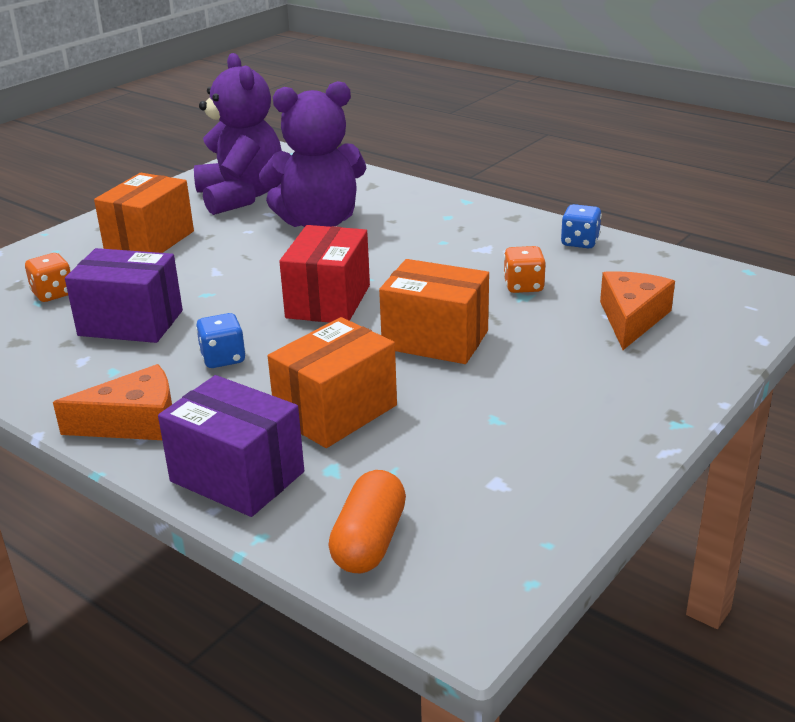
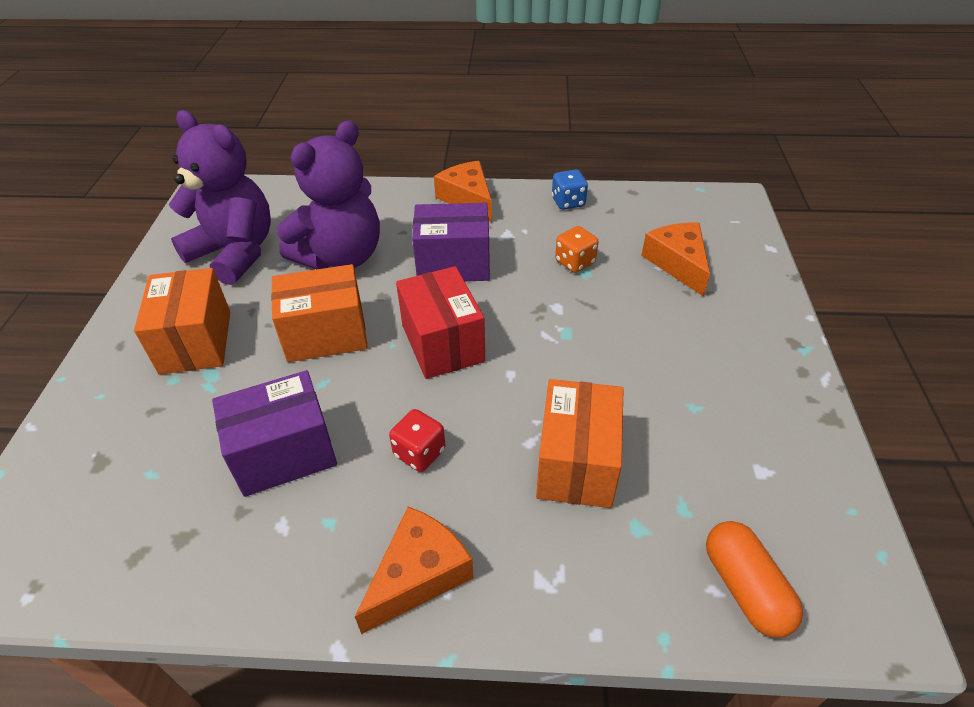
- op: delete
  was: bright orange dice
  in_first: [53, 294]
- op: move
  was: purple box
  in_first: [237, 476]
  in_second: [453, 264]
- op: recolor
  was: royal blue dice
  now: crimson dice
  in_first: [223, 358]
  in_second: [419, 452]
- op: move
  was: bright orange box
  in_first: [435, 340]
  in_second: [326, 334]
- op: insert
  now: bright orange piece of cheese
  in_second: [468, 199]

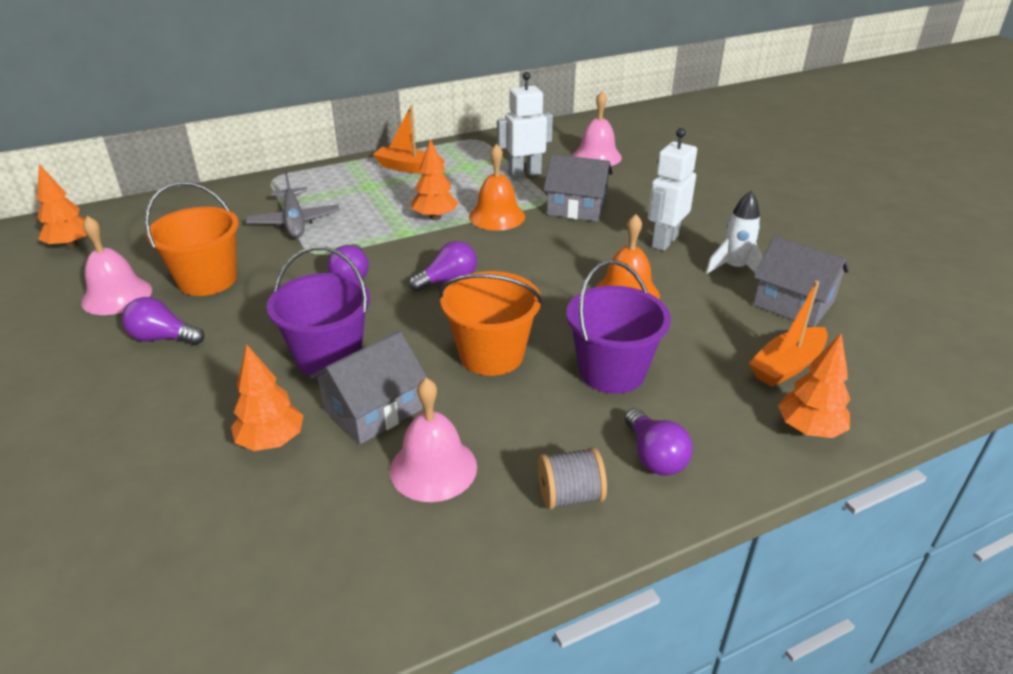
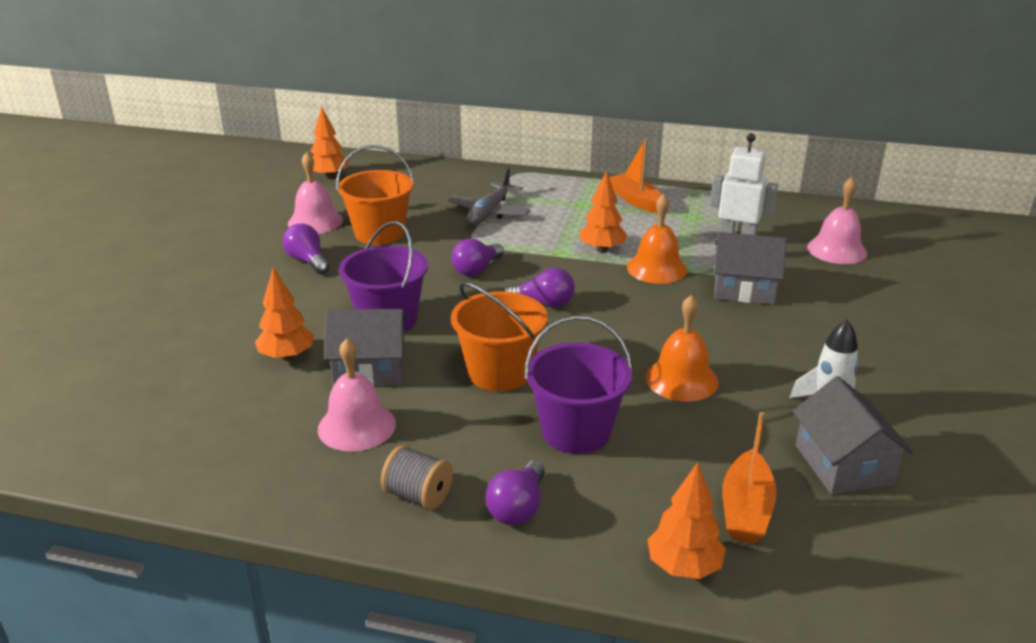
- op: rotate
  was: gray toy house
  in_first: [577, 208]
  in_second: [744, 289]
  clockwise: -45
- op: delete
  was: pure white robot figure
  in_first: [664, 241]
- op: rotate
  was: bright orange sailboat
  in_first: [787, 366]
  in_second: [746, 510]
  clockwise: -75

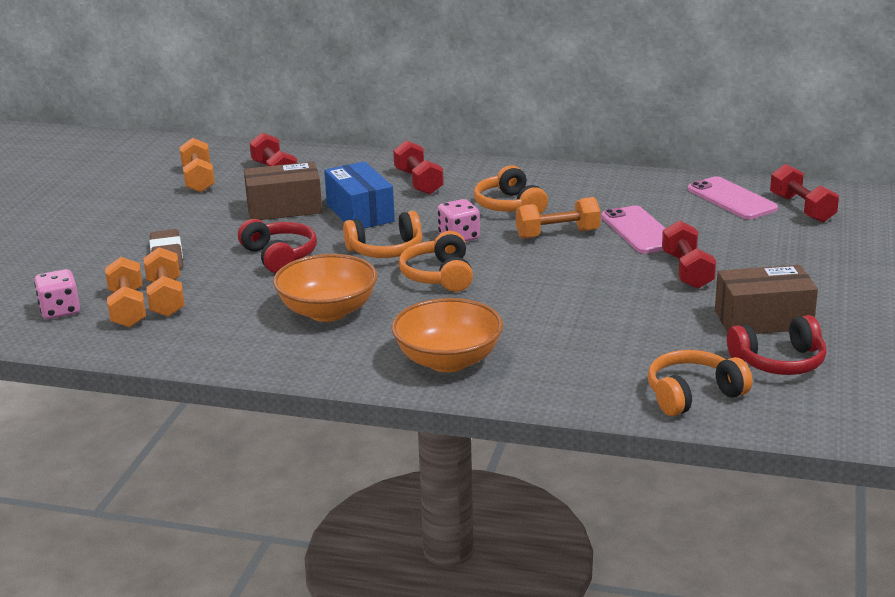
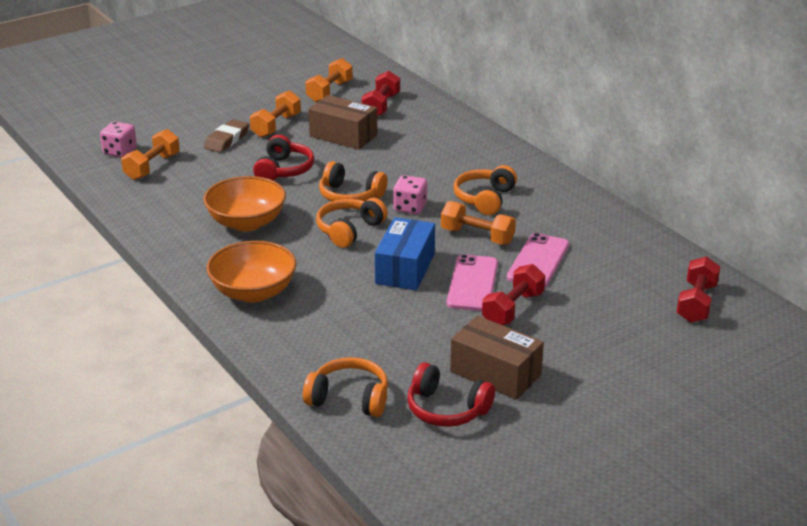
- op: move
  was: bright orange hand weight
  in_first: [166, 298]
  in_second: [276, 126]
- op: move
  was: royal blue box
  in_first: [360, 213]
  in_second: [405, 268]
- op: delete
  was: crimson hand weight
  in_first: [418, 182]
- op: move
  was: pink smartphone
  in_first: [731, 199]
  in_second: [472, 283]

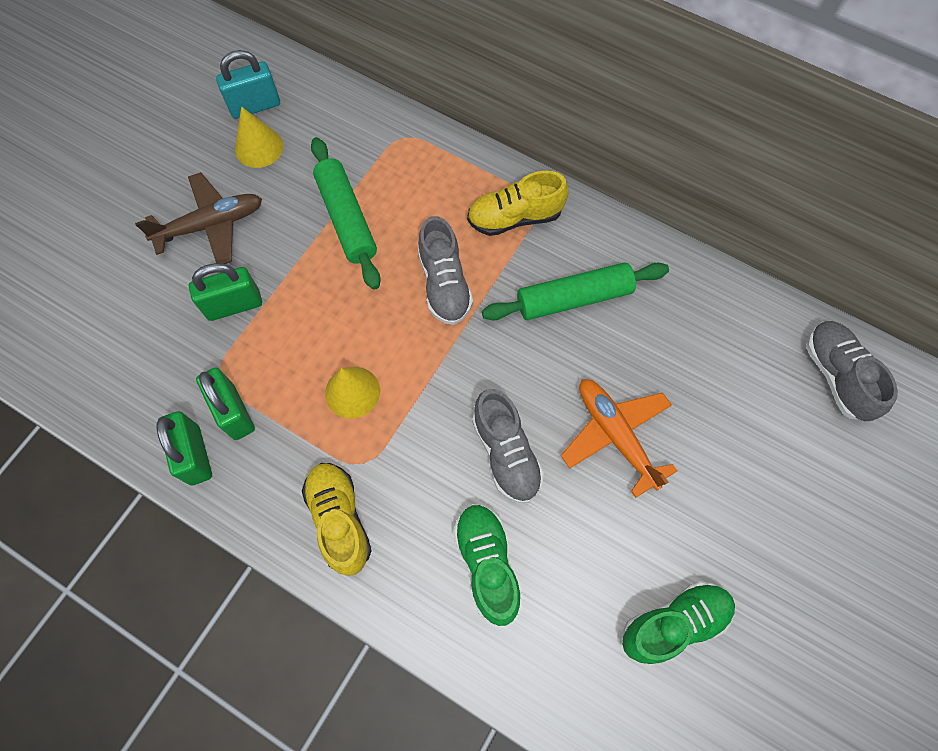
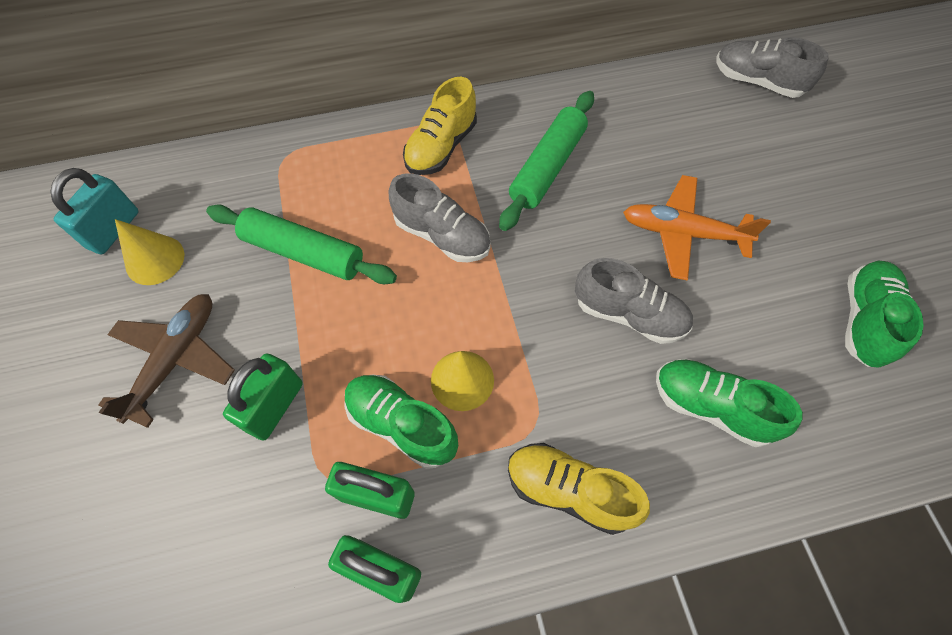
- op: insert
  now: green shoe
  in_second: [401, 424]

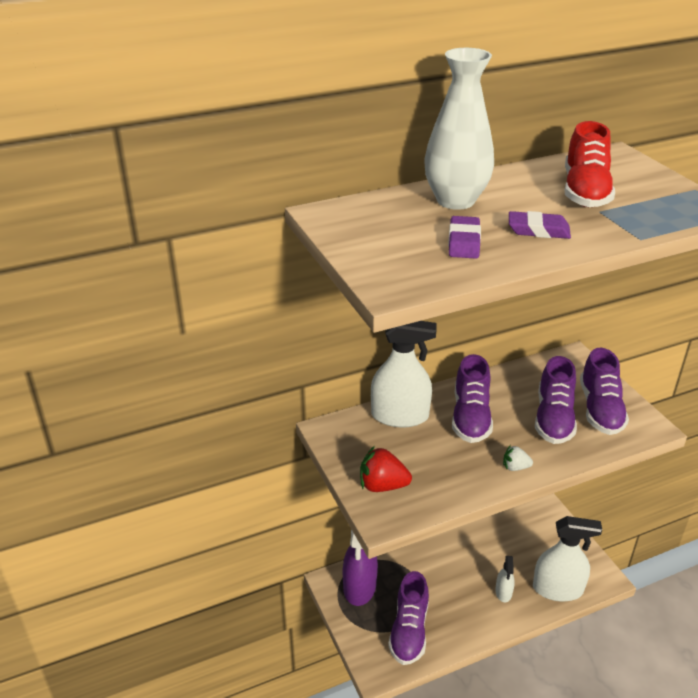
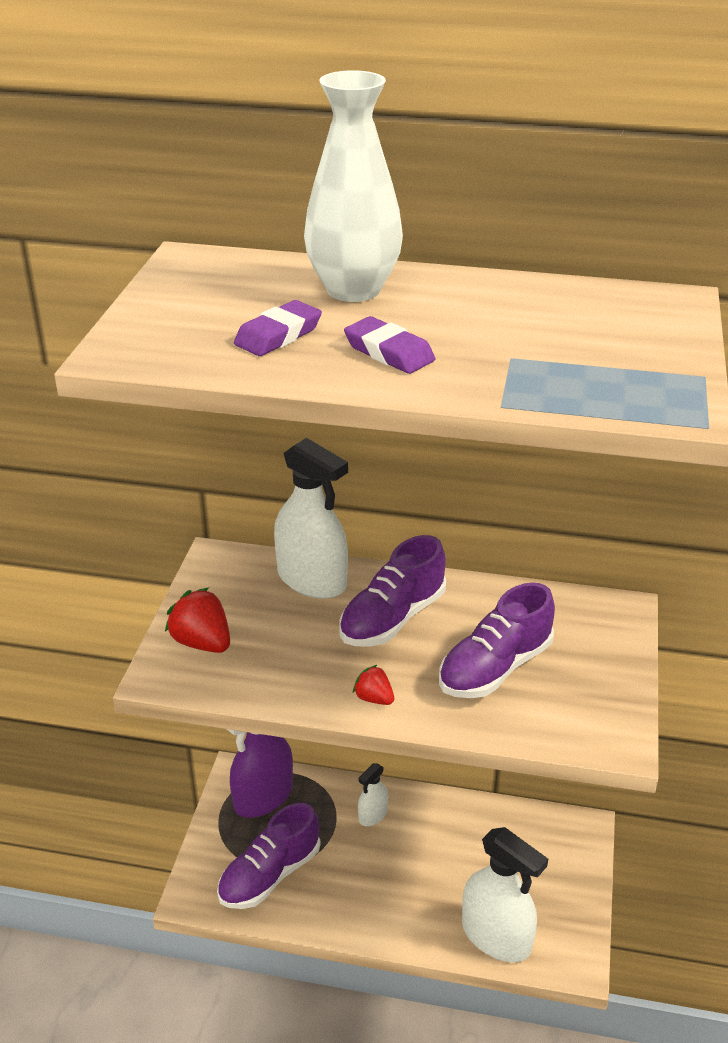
- op: move
  was: pure white sprayer
  in_first: [503, 592]
  in_second: [373, 815]
- op: recolor
  was: pure white berry
  now: crimson berry
  in_first: [515, 467]
  in_second: [374, 698]
- op: delete
  was: crimson shoe
  in_first: [585, 192]
- op: delete
  was: purple shoe
  in_first: [600, 409]

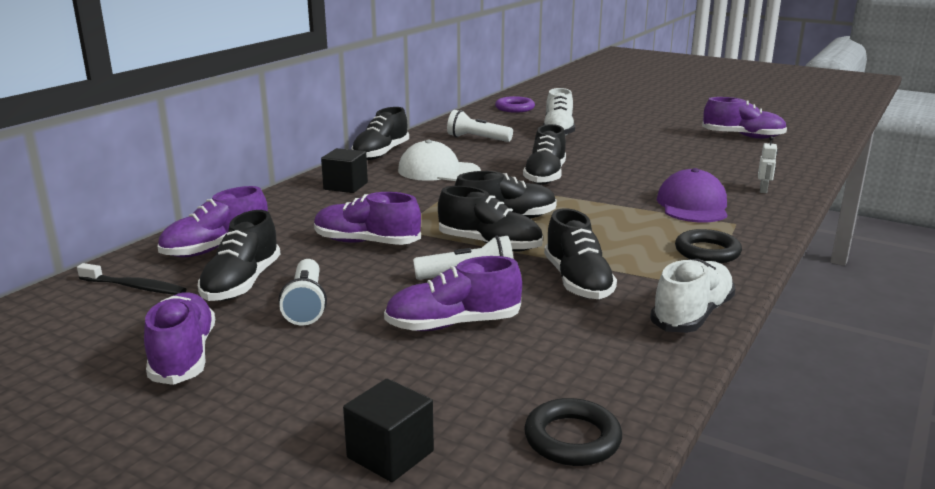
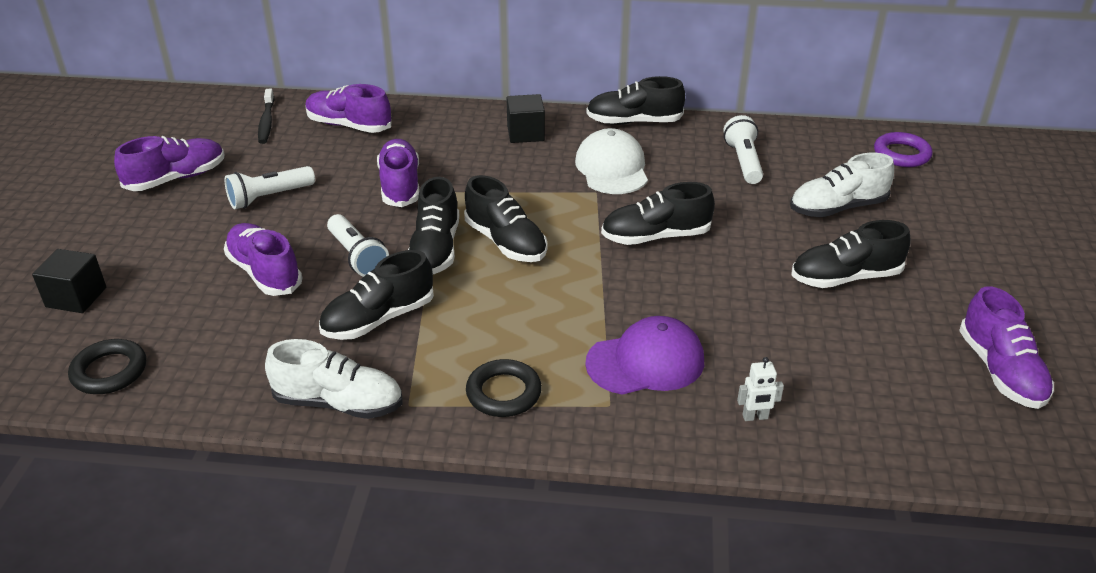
- op: move
  was: ebony shoe
  in_first: [242, 283]
  in_second: [845, 277]

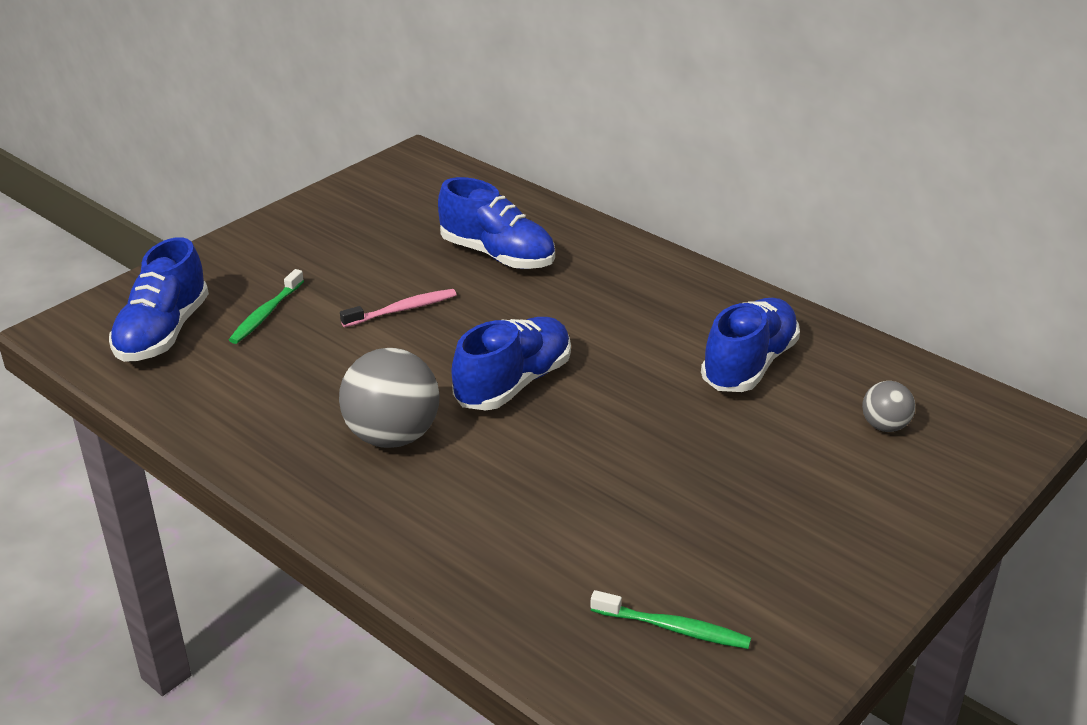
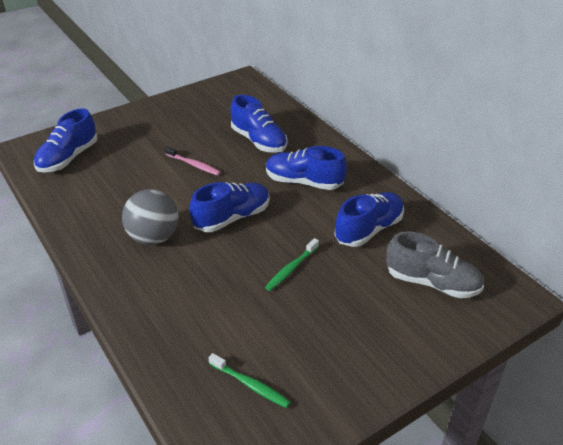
- op: move
  was: green dental brush
  in_first: [266, 314]
  in_second: [291, 269]
- op: rotate
  was: pink dental brush
  in_first: [402, 310]
  in_second: [193, 165]
  clockwise: 45
- op: replace
  was: gray ball
  now: gray shoe
  in_first: [884, 426]
  in_second: [432, 282]
- op: insert
  now: royal blue shoe
  in_second: [304, 182]

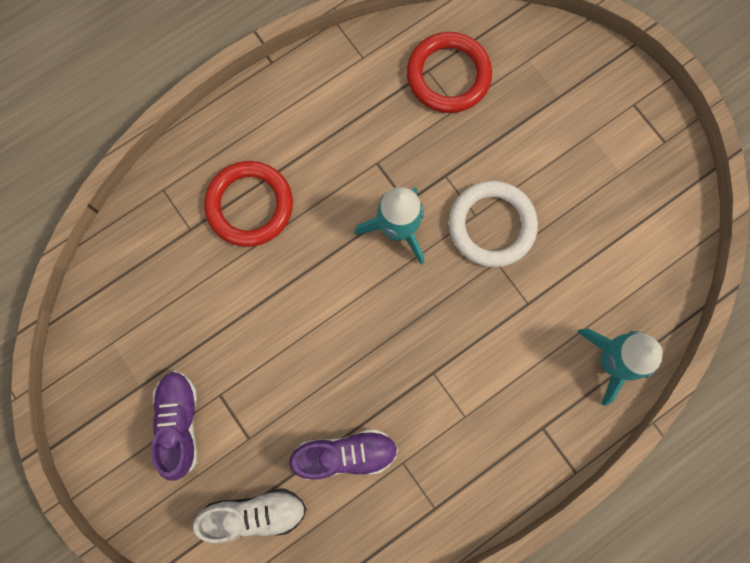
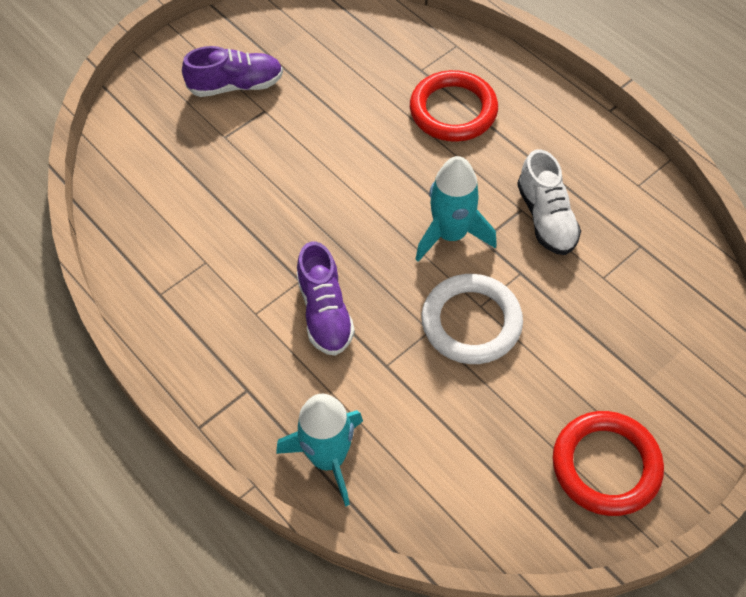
- op: move
  was: pure white shoe
  in_first: [254, 514]
  in_second: [546, 218]
- op: move
  was: purple shoe
  in_first: [346, 454]
  in_second: [325, 312]
- op: move
  was: crimson hoop
  in_first: [448, 75]
  in_second: [606, 466]

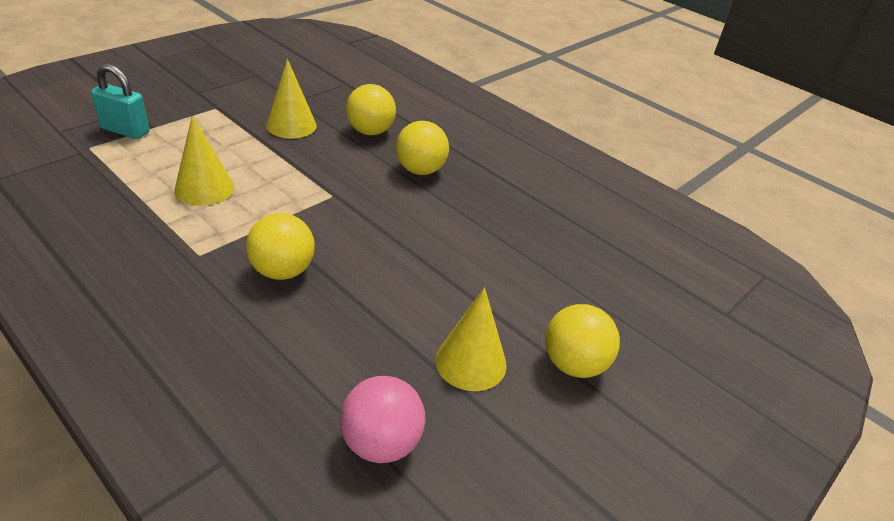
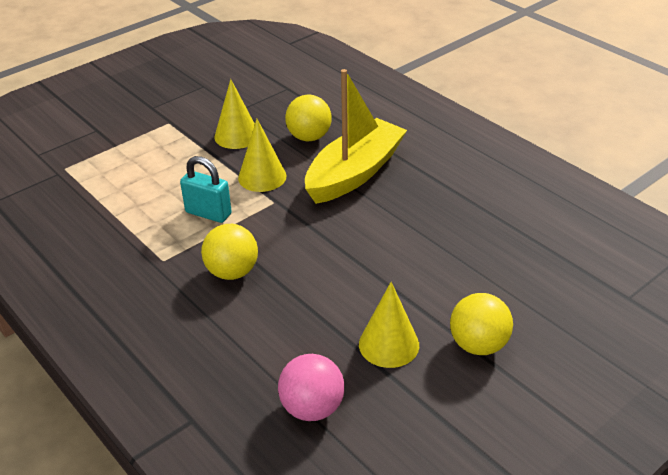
- op: move
  was: aqua small lock
  in_first: [125, 131]
  in_second: [208, 213]
- op: move
  was: bright yellow solid cone
  in_first: [204, 188]
  in_second: [262, 177]
- op: replace
  was: bright yellow ball
  now: bright yellow sailboat
  in_first: [420, 170]
  in_second: [354, 173]

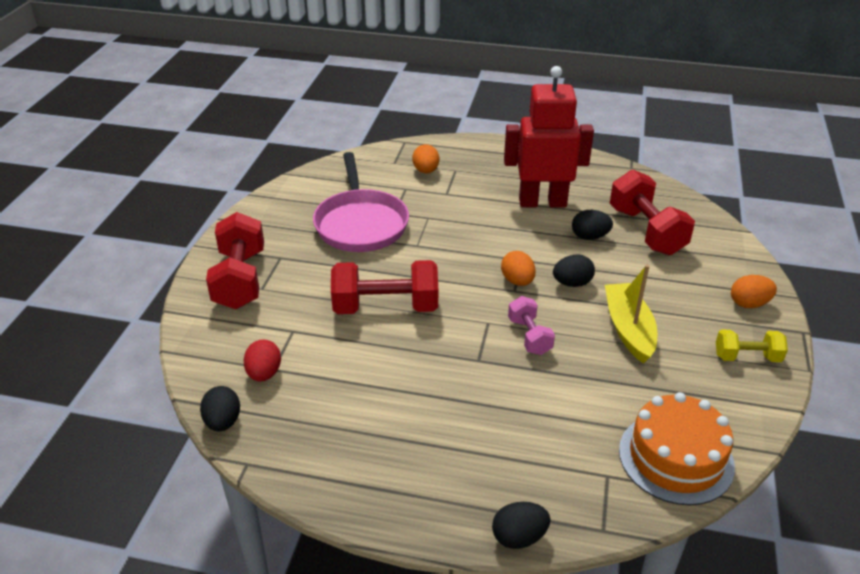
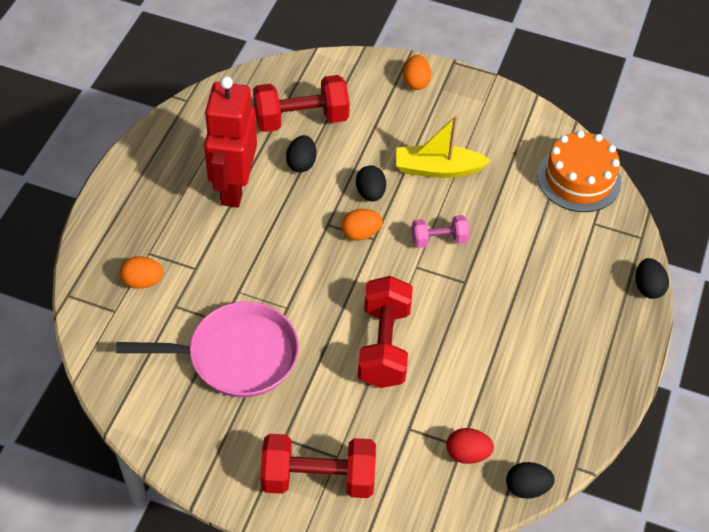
- op: delete
  was: bright yellow hand weight
  in_first: [747, 357]

